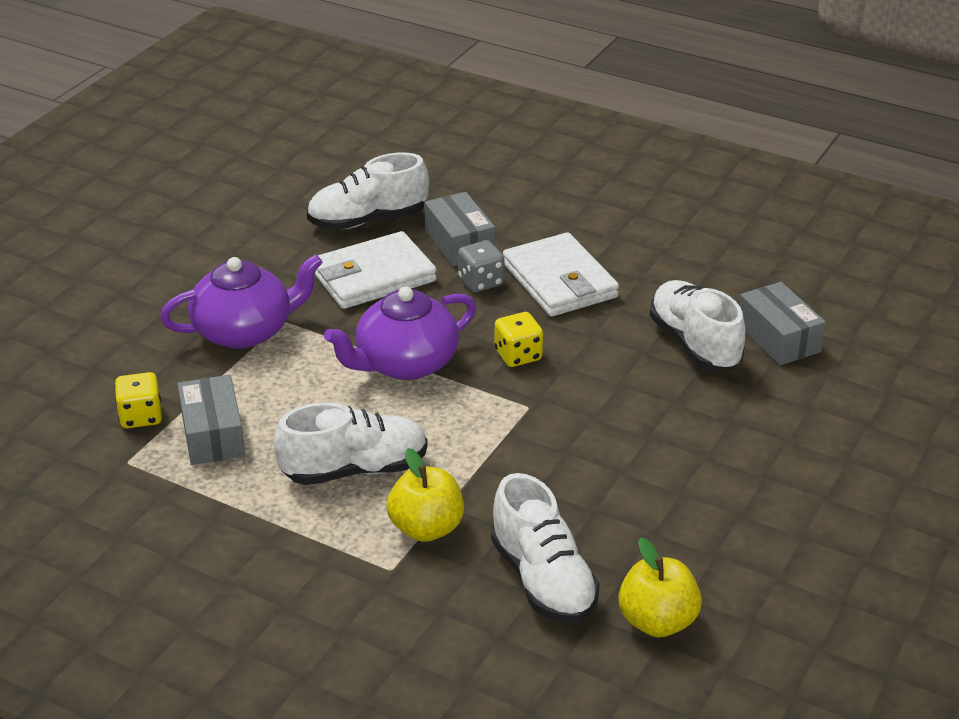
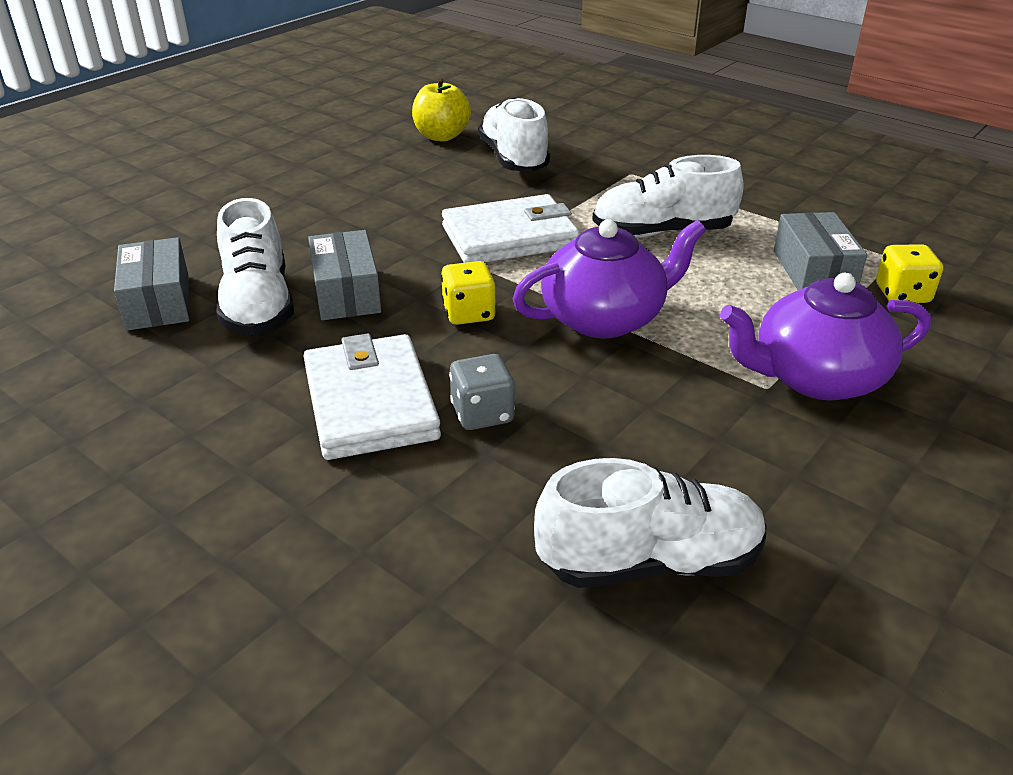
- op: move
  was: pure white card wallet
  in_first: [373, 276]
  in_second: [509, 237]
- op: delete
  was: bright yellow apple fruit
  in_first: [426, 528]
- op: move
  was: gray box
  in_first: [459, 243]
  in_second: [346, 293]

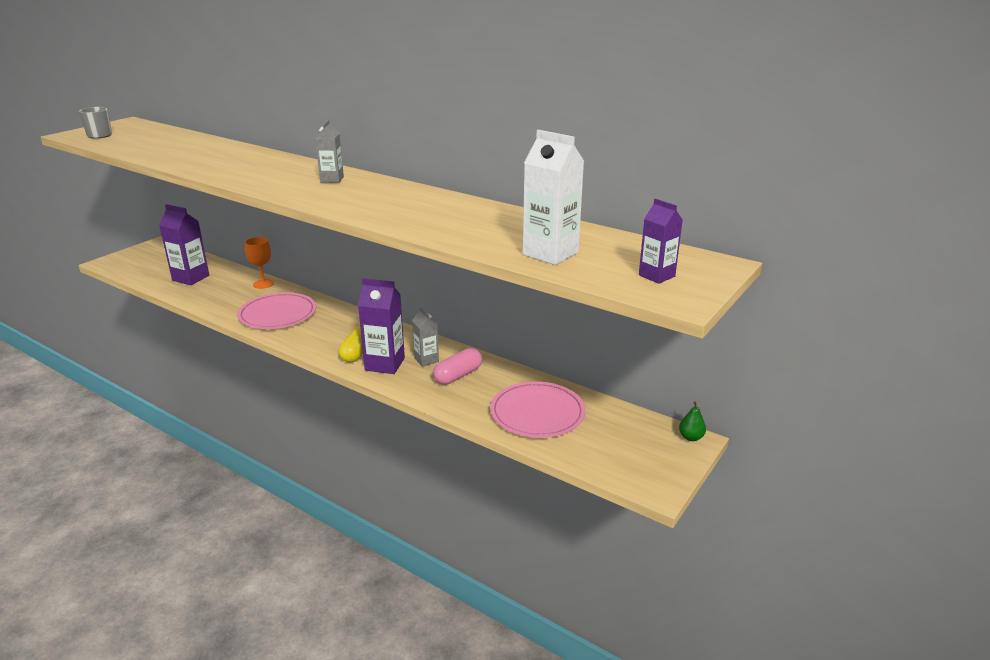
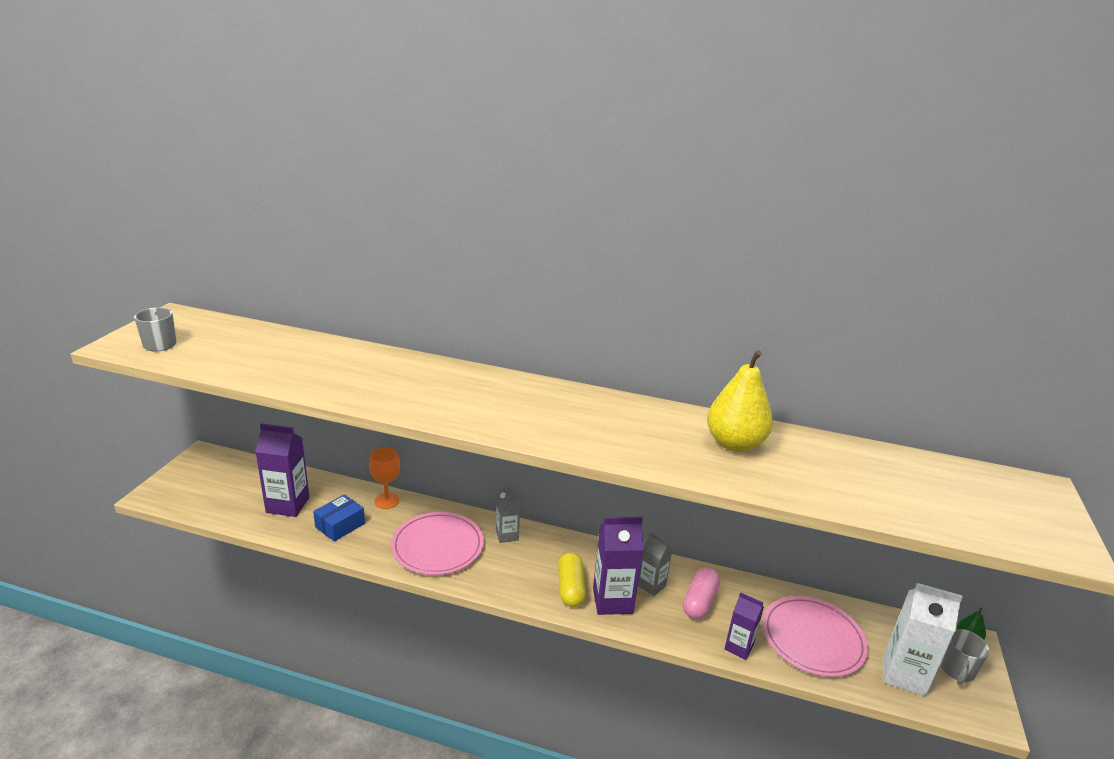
- op: move
  was: gray juice carton
  in_first: [332, 179]
  in_second: [507, 535]
- op: move
  was: pure white juice carton
  in_first: [550, 254]
  in_second: [904, 675]
- op: move
  was: purple juice carton
  in_first: [656, 276]
  in_second: [739, 647]
- op: insert
  now: royal blue box
  in_second: [340, 525]
- op: insert
  now: bright yellow toy pear
  in_second: [734, 444]
- op: insert
  now: gray coffee mug
  in_second: [956, 670]

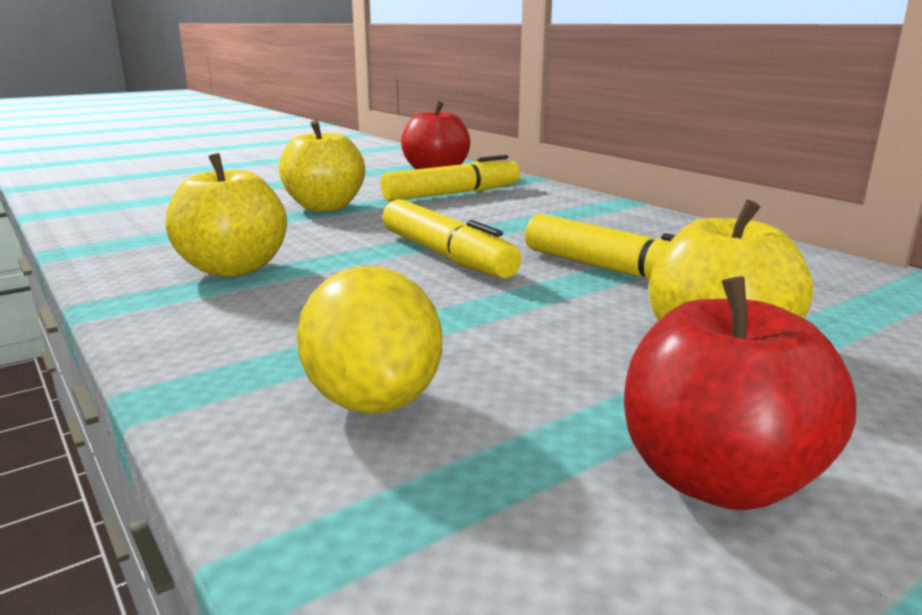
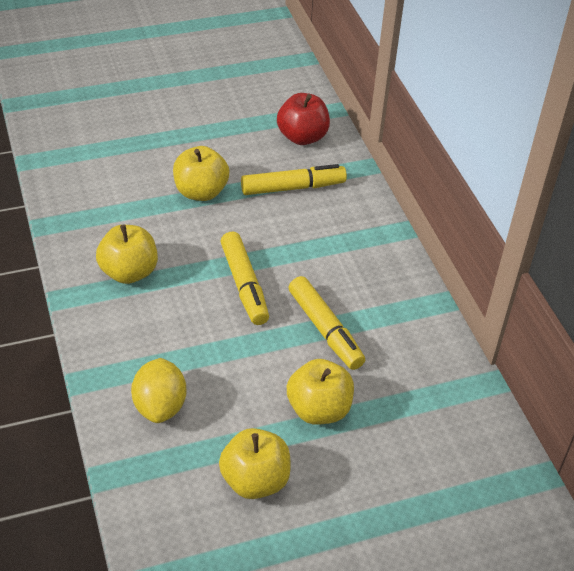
- op: recolor
  was: crimson apple fruit
  now: bright yellow apple fruit
  in_first: [718, 479]
  in_second: [255, 480]

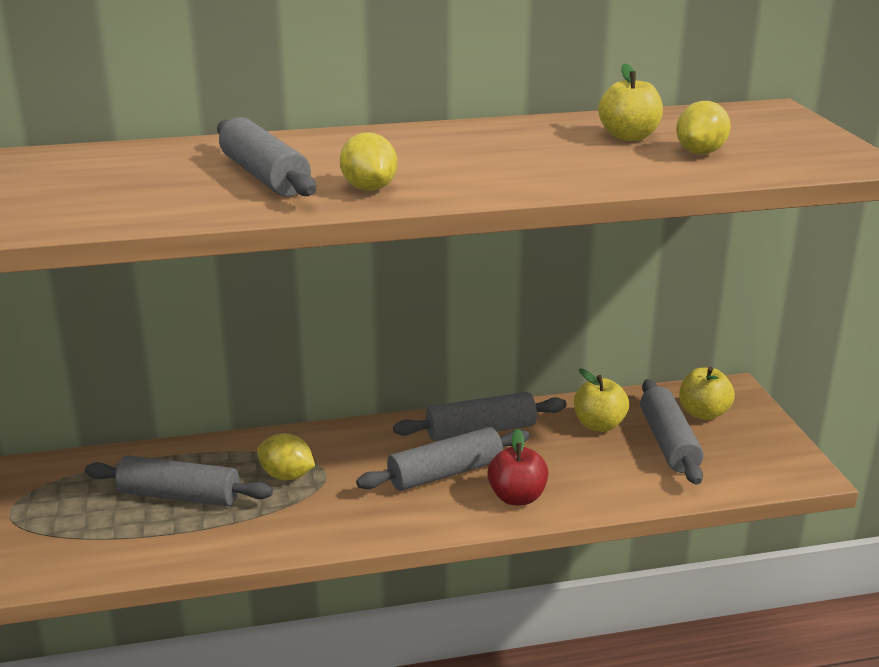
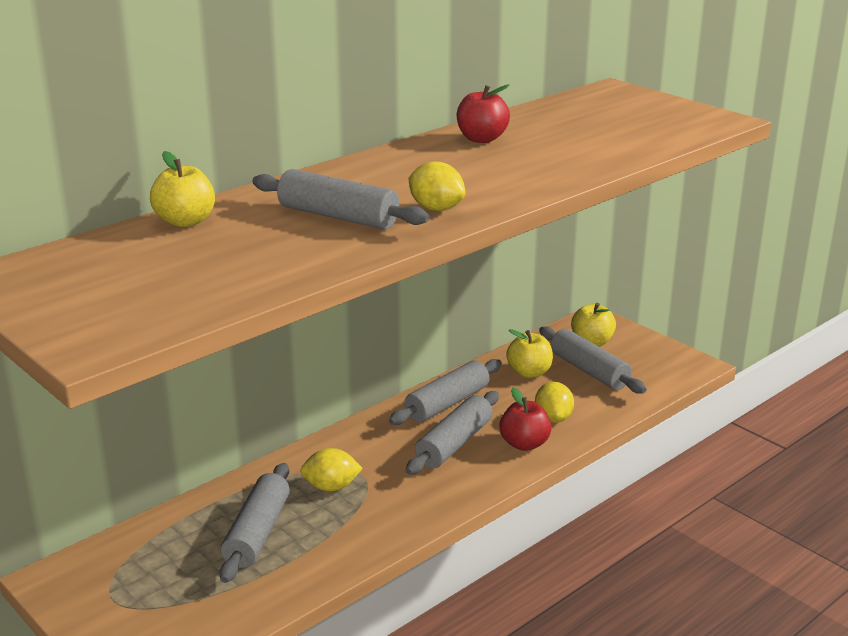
- op: rotate
  was: gray pastry roller
  in_first: [179, 496]
  in_second: [257, 533]
  clockwise: -60
- op: move
  was: bright yellow apple fruit
  in_first: [629, 137]
  in_second: [185, 221]
- op: move
  was: bright yellow toy lemon
  in_first: [700, 152]
  in_second: [553, 418]
- op: insert
  now: crimson apple fruit
  in_second: [481, 139]

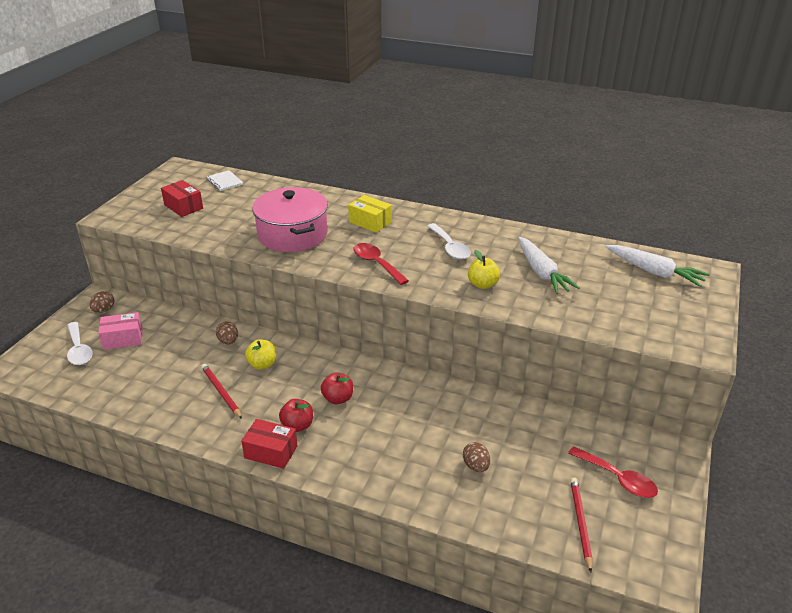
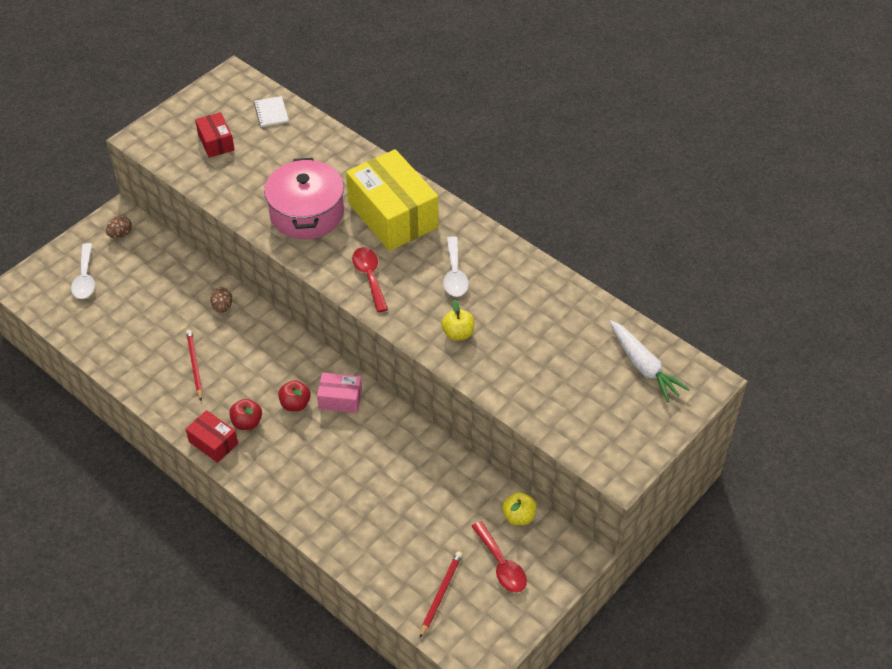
- op: move
  was: pink box
  in_first: [123, 339]
  in_second: [340, 399]
- op: move
  was: bright yellow apple fruit
  in_first: [262, 364]
  in_second: [518, 516]
- op: resize
  was: bright yellow box
  in_first: [370, 222]
  in_second: [393, 215]
  ratio: 2.06
- op: delete
  was: brown egg
  in_first: [476, 466]
- op: delete
  was: pure white carrot
  in_first: [541, 272]

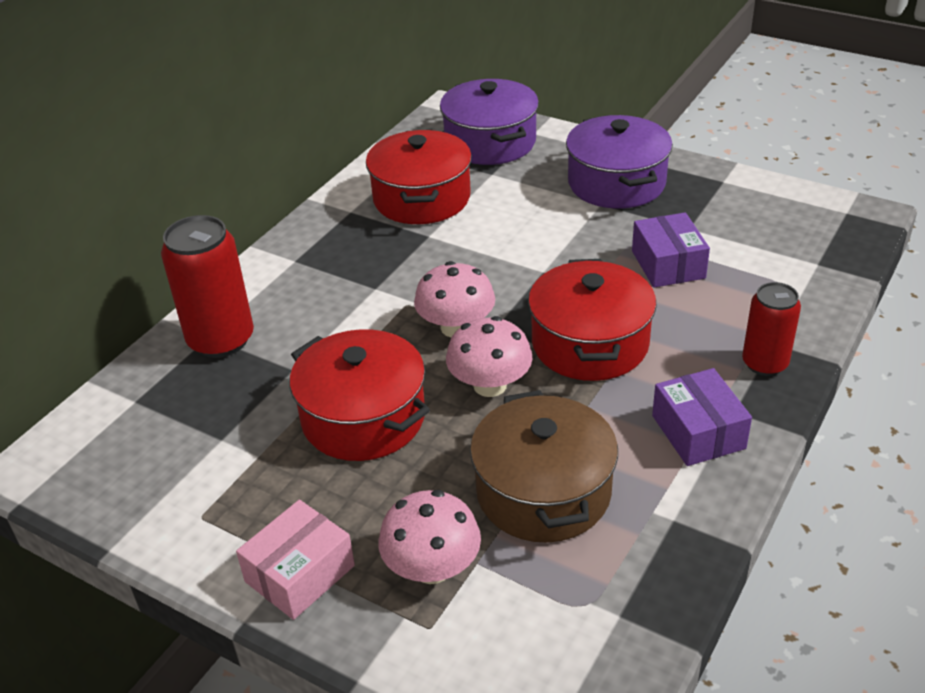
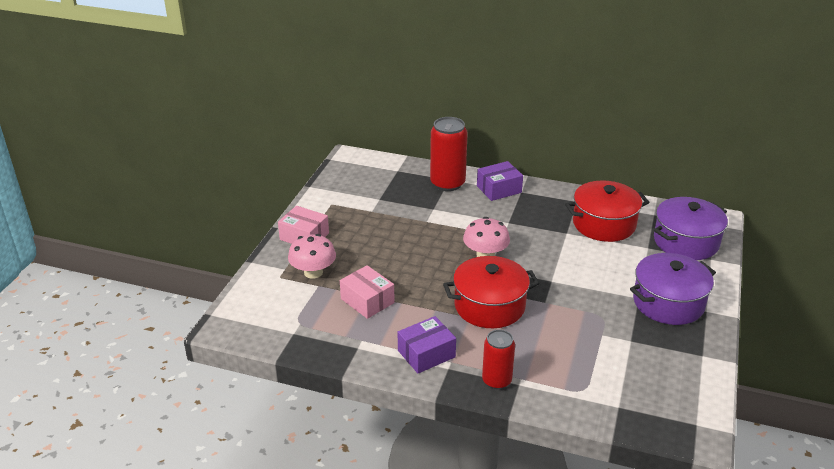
- op: delete
  was: crimson pot
  in_first: [363, 418]
- op: delete
  was: pink mushroom
  in_first: [490, 385]
- op: replace
  was: brown pot
  now: pink box
  in_first: [543, 492]
  in_second: [367, 301]
- op: move
  was: purple box
  in_first: [668, 264]
  in_second: [499, 189]

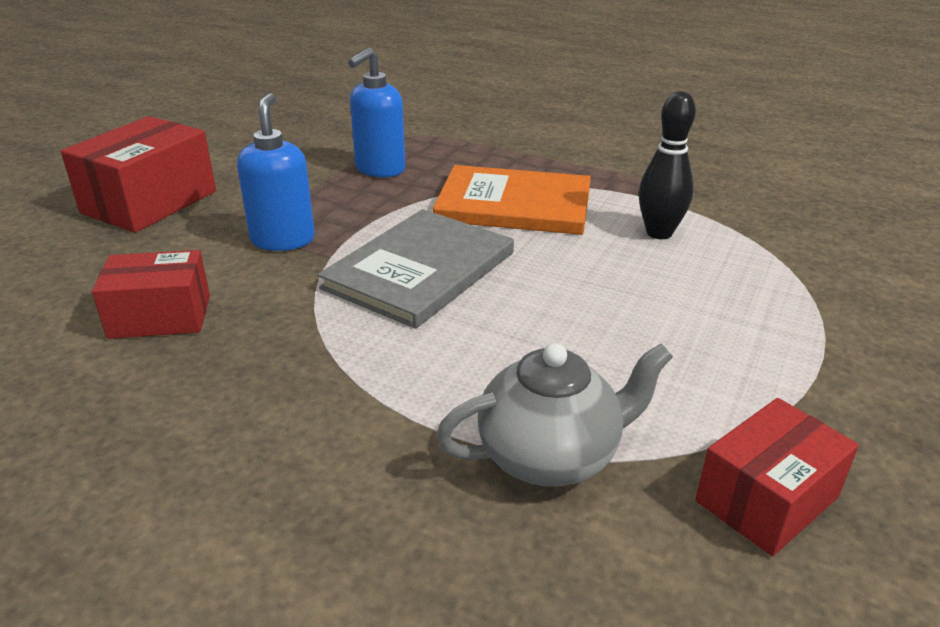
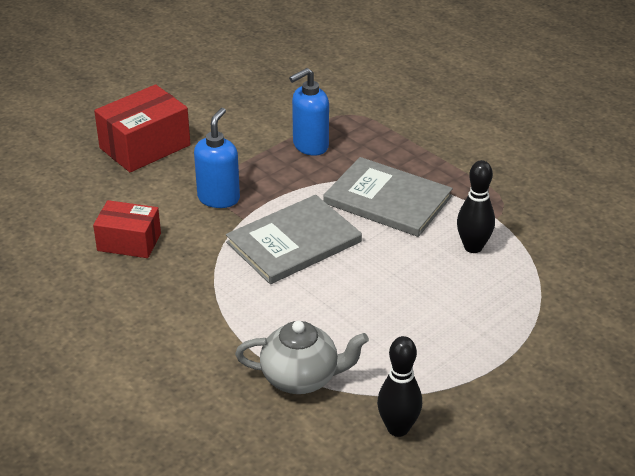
- op: recolor
  was: bright orange book
  now: gray book
  in_first: [514, 204]
  in_second: [387, 200]
- op: replace
  was: crimson box
  now: ebony skittle
  in_first: [767, 499]
  in_second: [398, 428]

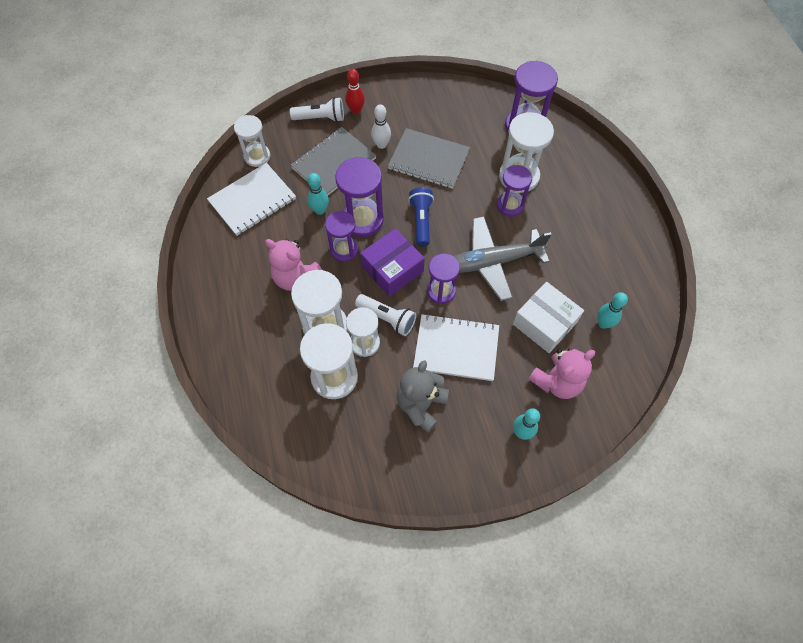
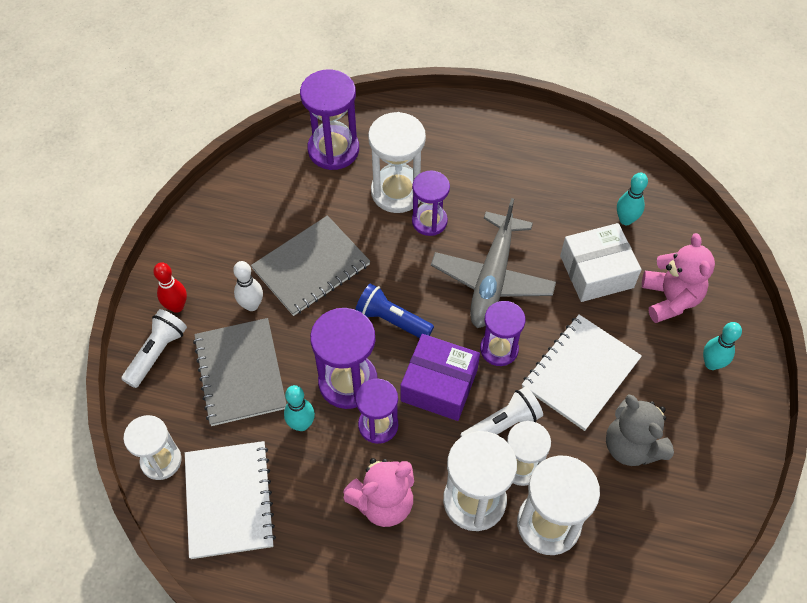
- op: rotate
  was: purple box
  in_first: [392, 269]
  in_second: [439, 385]
  clockwise: -60

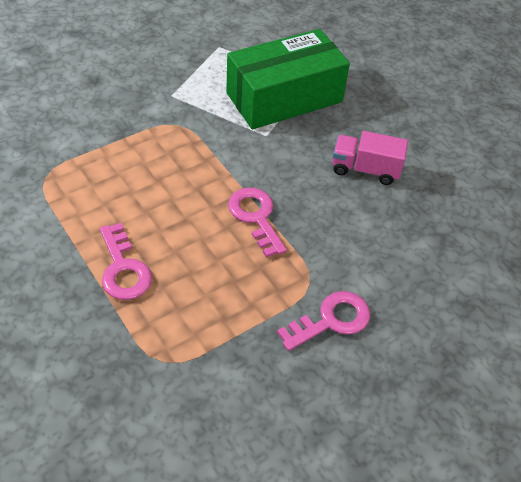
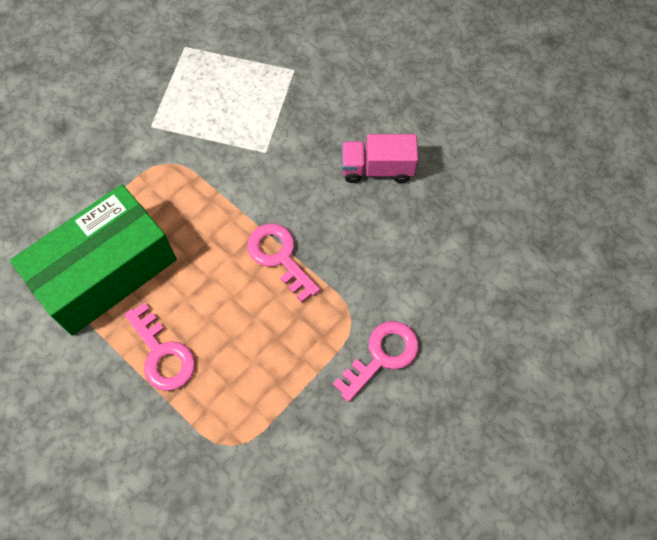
- op: move
  was: green box
  in_first: [284, 97]
  in_second: [106, 272]

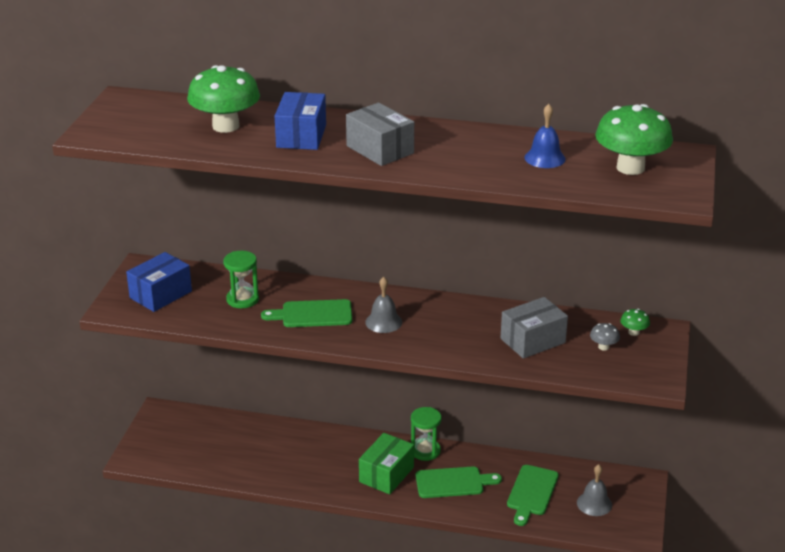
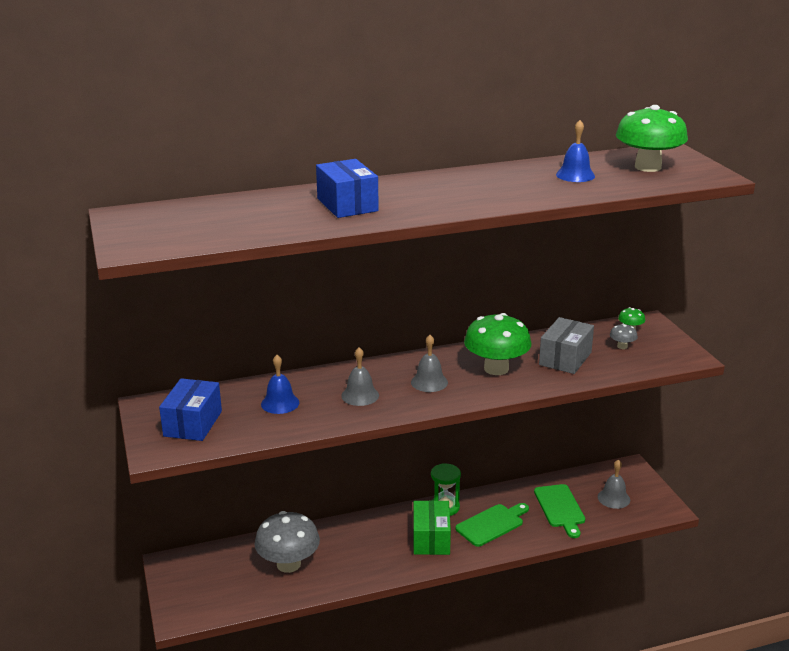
- op: move
  was: green mushroom
  in_first: [225, 126]
  in_second: [496, 368]
- op: replace
  was: green sandglass
  now: royal blue hand bell
  in_first: [242, 299]
  in_second: [280, 403]
- op: replace
  was: green cutting board
  now: gray hand bell
  in_first: [313, 314]
  in_second: [360, 395]
- op: delete
  was: gray box
  in_first: [380, 149]
- op: insert
  now: gray mushroom
  in_second: [288, 564]

